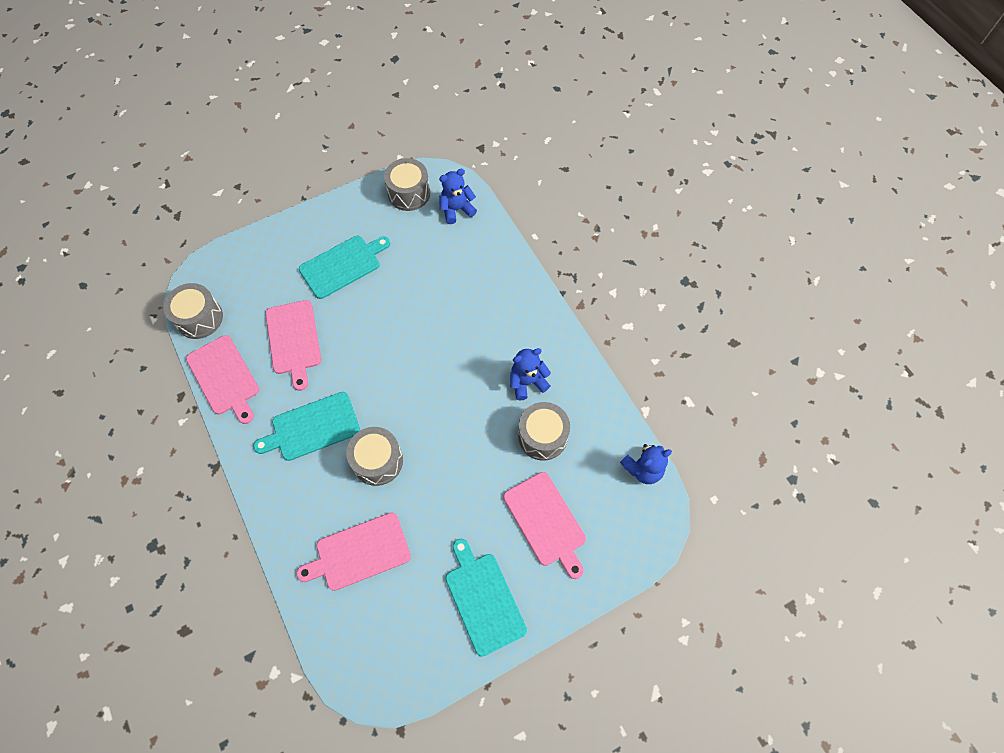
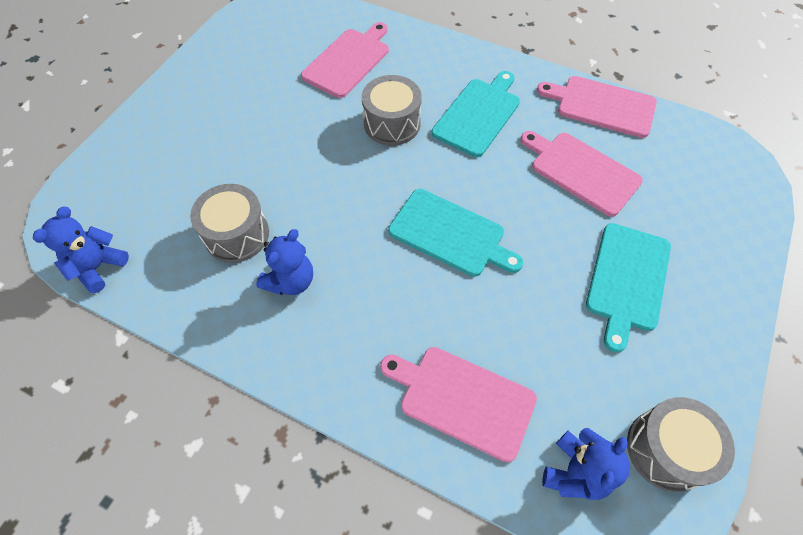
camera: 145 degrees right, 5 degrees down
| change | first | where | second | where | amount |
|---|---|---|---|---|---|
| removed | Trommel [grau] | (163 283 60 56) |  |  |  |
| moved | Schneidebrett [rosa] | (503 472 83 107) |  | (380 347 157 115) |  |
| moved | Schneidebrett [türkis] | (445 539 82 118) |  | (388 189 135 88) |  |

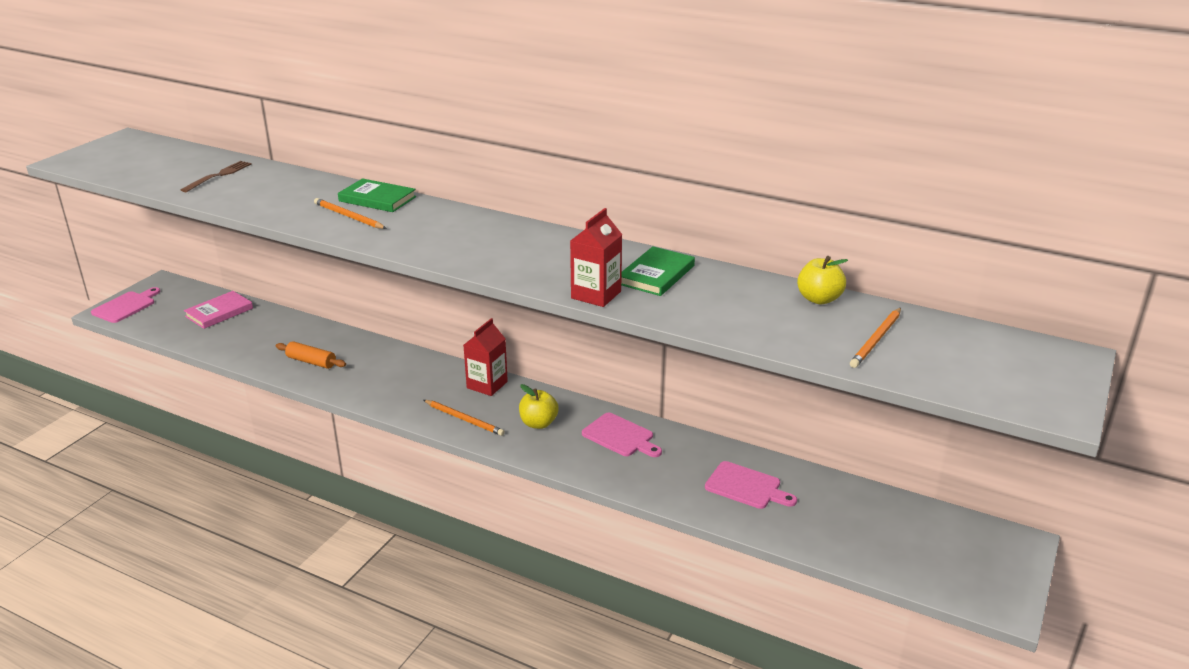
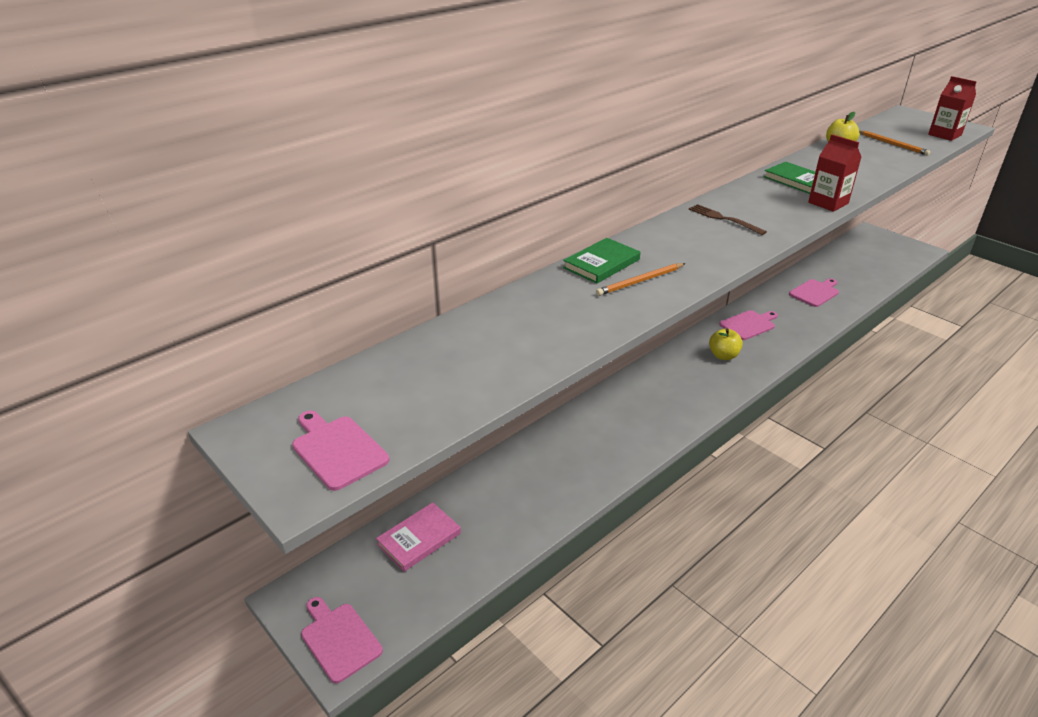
camera: 70 degrees left, 5 degrees up
| change | first | where | second | where | amount |
|---|---|---|---|---|---|
| moved | Gabel [braun] | (180 161 72 31) |  | (689 204 78 31) |  |
| turned | Buch [rosa] | (184 291 69 38) |  | (376 502 85 70) | 75 degrees clockwise |
| moved | Getränkekarton [rot] | (463 318 45 78) |  | (928 76 49 65) |  |
| removed | Nudelholz [orange] | (276 341 70 28) |  |  |  |
| removed | Bleistift [orange] | (424 400 81 36) |  |  |  |
| added |  |  | Schneidebrett [rosa] | (292 411 97 80) |  |

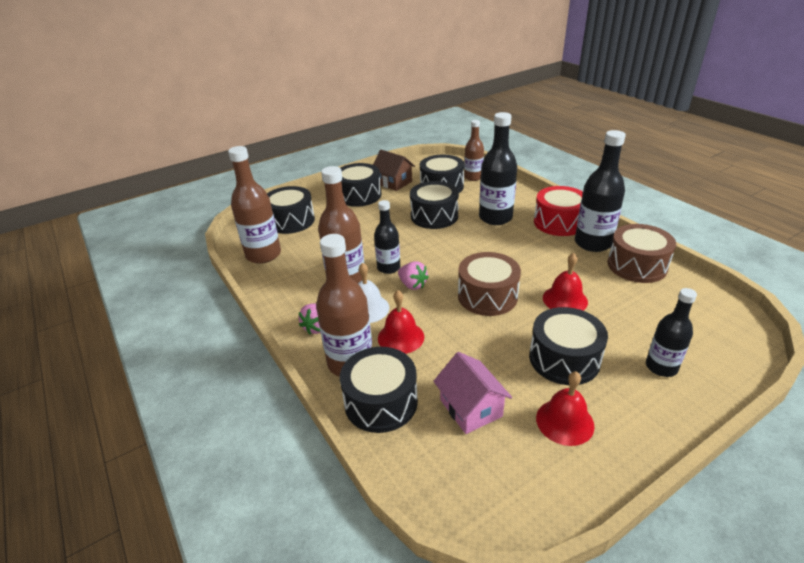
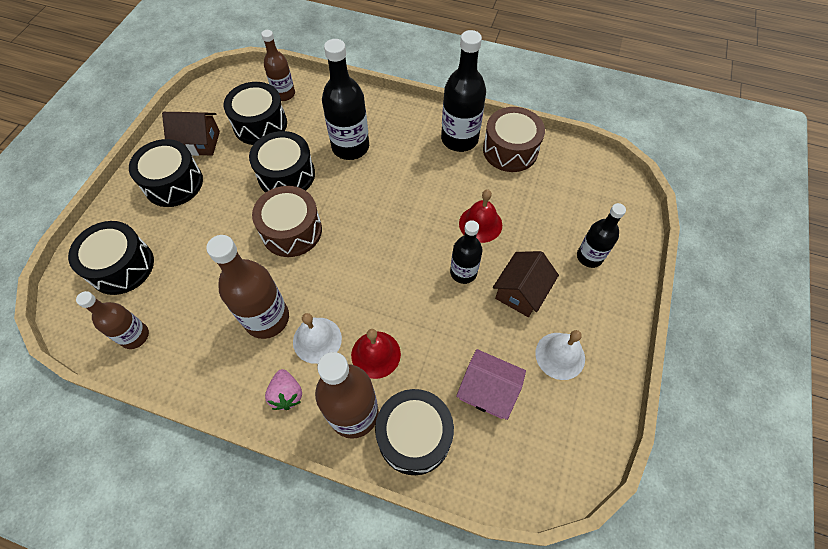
camera: 40 degrees left, 25 degrees up
| change | first | where | second | where | amount |
|---|---|---|---|---|---|
| resized | Flasche [braun] | (228 146 53 118) |  | (76 291 73 58) | x0.63 |
| removed | Trommel [rot] | (534 186 49 50) |  |  |  |
| moved | Flasche [schwarz] | (374 200 26 74) |  | (450 220 33 64) |  |
| moved | Trommel [braun] | (458 252 63 64) |  | (252 186 70 71) |  |
| removed | Erdbeere [rosa] | (398 261 31 29) |  |  |  |
| replaced | Trommel [schwarz] | (529 307 79 78) | Haus [braun] | (493 251 66 66) |  |
| recoloured | Glocke [rot] | (536 371 59 75) | Glocke [weiß] | (535 330 50 50) |  |

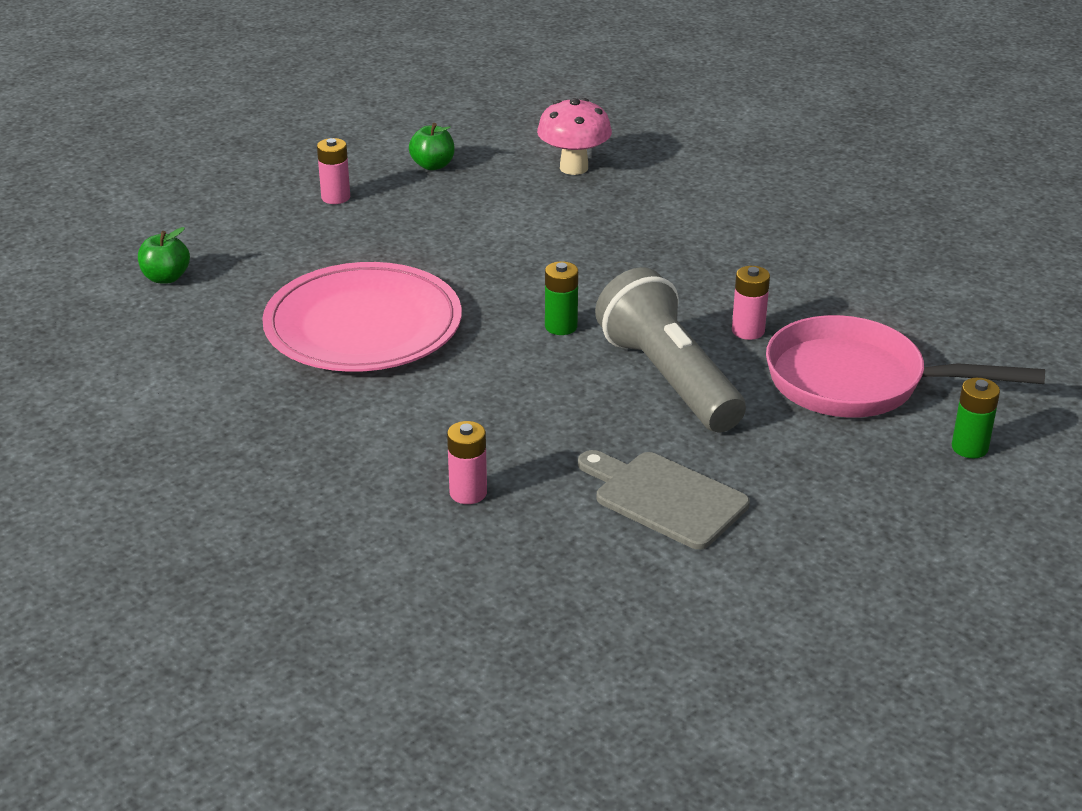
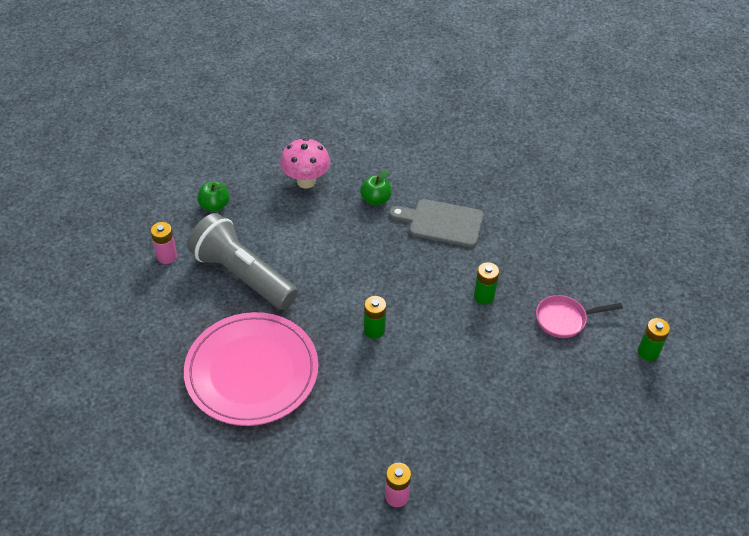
camera: 25 degrees left, 15 degrees up
| change | first | where | second | where | amount |
|---|---|---|---|---|---|
| moved | Apfel [grün] | (138 227 52 57) |  | (360 170 31 36) |  |
| recoloured | Batterie [rosa] | (732 266 38 74) | Batterie [grün] | (474 262 25 43) |  |
| moved | Taschenlampe [grau] | (595 267 151 165) |  | (187 213 111 97) |  |
| resized | Pfanne [rosa] | (766 315 279 103) |  | (536 295 87 43) | x0.53 |
| moved | Schneidebrett [grau] | (578 450 172 99) |  | (390 199 94 48) |  |

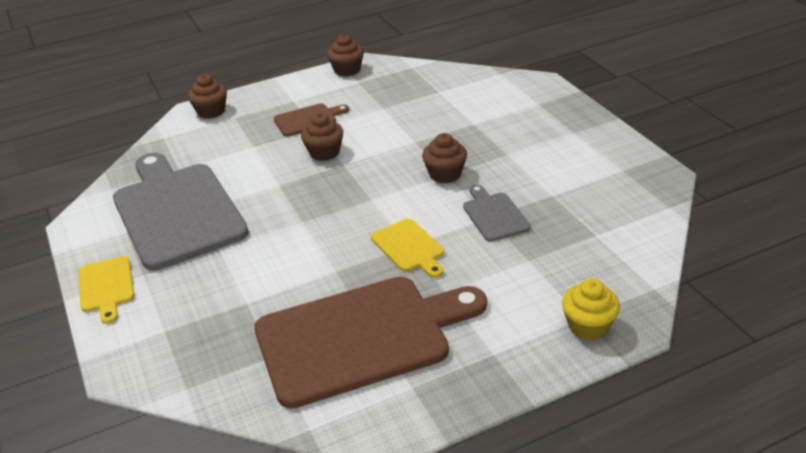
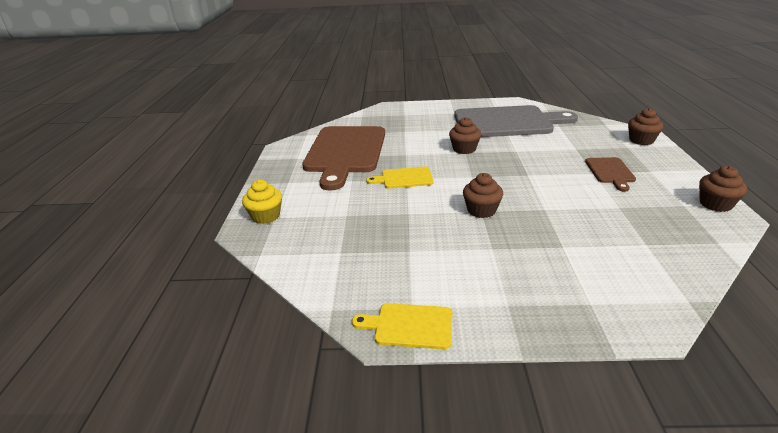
camera: 115 degrees right, 5 degrees down
| change | first | where | second | where | amount |
|---|---|---|---|---|---|
| moved | Muffin [braun] | (301 113 42 48) |  | (449 117 32 37) |  |
| removed | Schneidebrett [grau] | (463 185 68 57) |  |  |  |
| moved | Schneidebrett [gelb] | (78 256 56 68) |  | (352 303 100 47) |  |

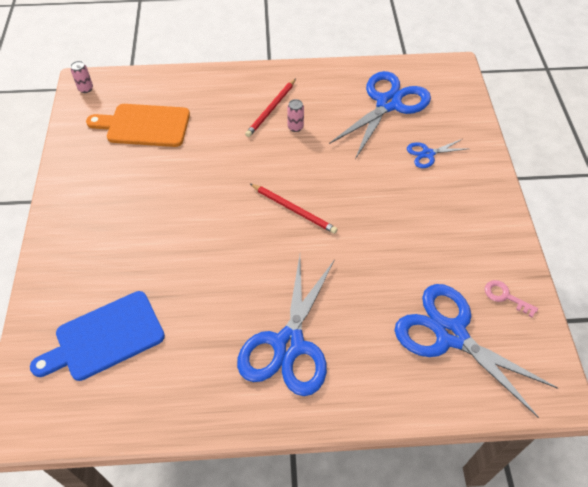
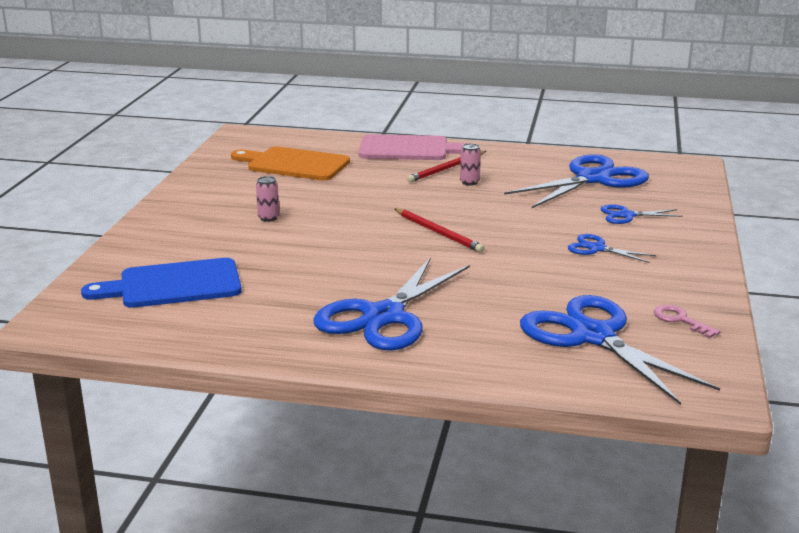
camera: 15 degrees right, 30 degrees down
| change | first | where | second | where | amount |
|---|---|---|---|---|---|
| moved | Dose [rosa] | (71 61 22 32) |  | (256 176 23 46) |  |
| added |  |  | Schneidebrett [rosa] | (359 134 108 26) |  |
| added |  |  | Schere [blau] | (568 234 88 29) |  |

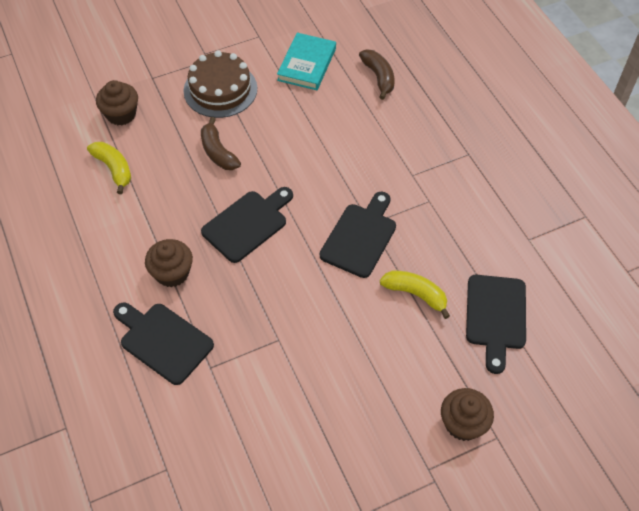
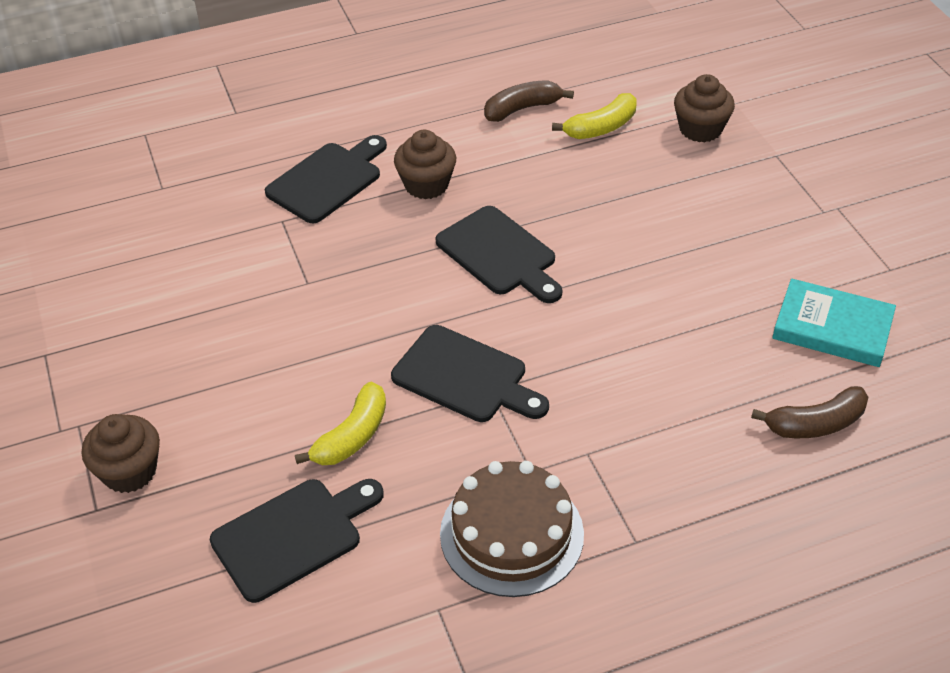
camera: 95 degrees right, 10 degrees down
| change | first | where | second | where | amount |
|---|---|---|---|---|---|
| moved | Kuchen [braun] | (184 50 73 68) |  | (440 461 144 136) |  |
| moved | Banane [braun] | (201 117 40 53) |  | (484 80 90 42) |  |
| turned | Schneidebrett [schwarz] | (466 275 60 99) |  | (210 479 174 124) | 135 degrees clockwise |

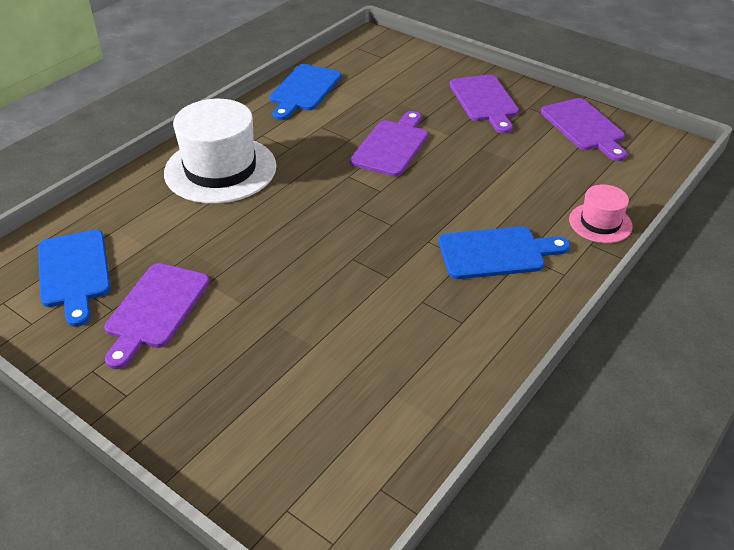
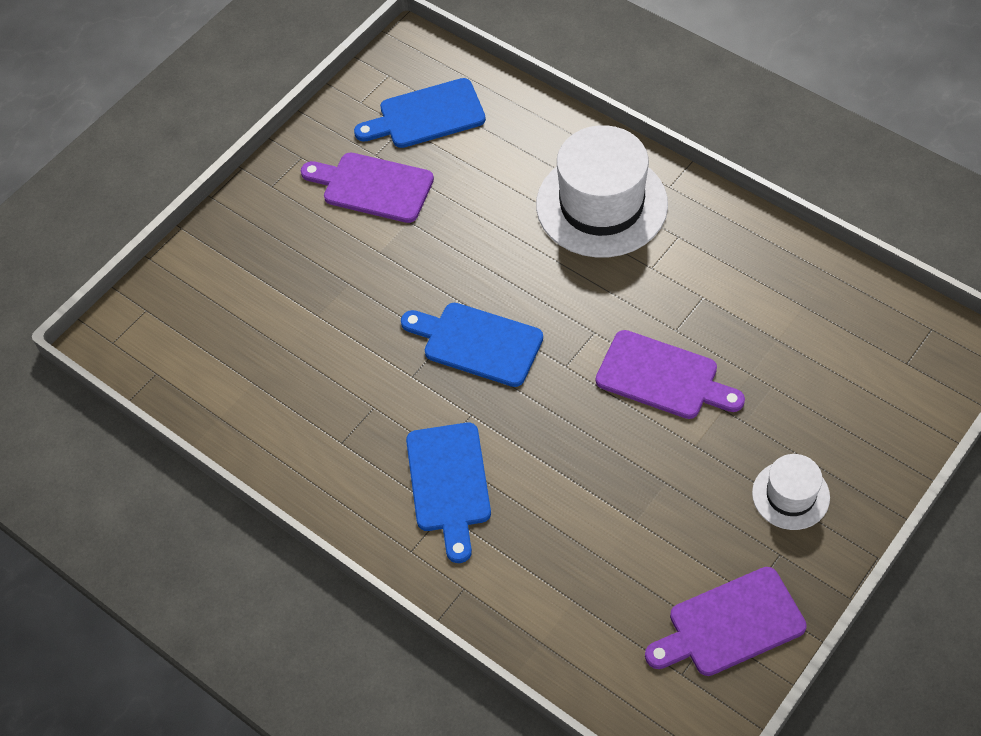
camera: 95 degrees right, 15 degrees up
| change | first | where | second | where | amount |
|---|---|---|---|---|---|
| moved | Schneidebrett [blau] | (270 64 71 56) |  | (401 303 142 84) |  |
| replaced | Schneidebrett [lila] | (450 75 69 59) | Hut [weiß] | (752 454 78 76) |  |
| removed | Hut [rosa] | (569 184 64 59) |  |  |  |

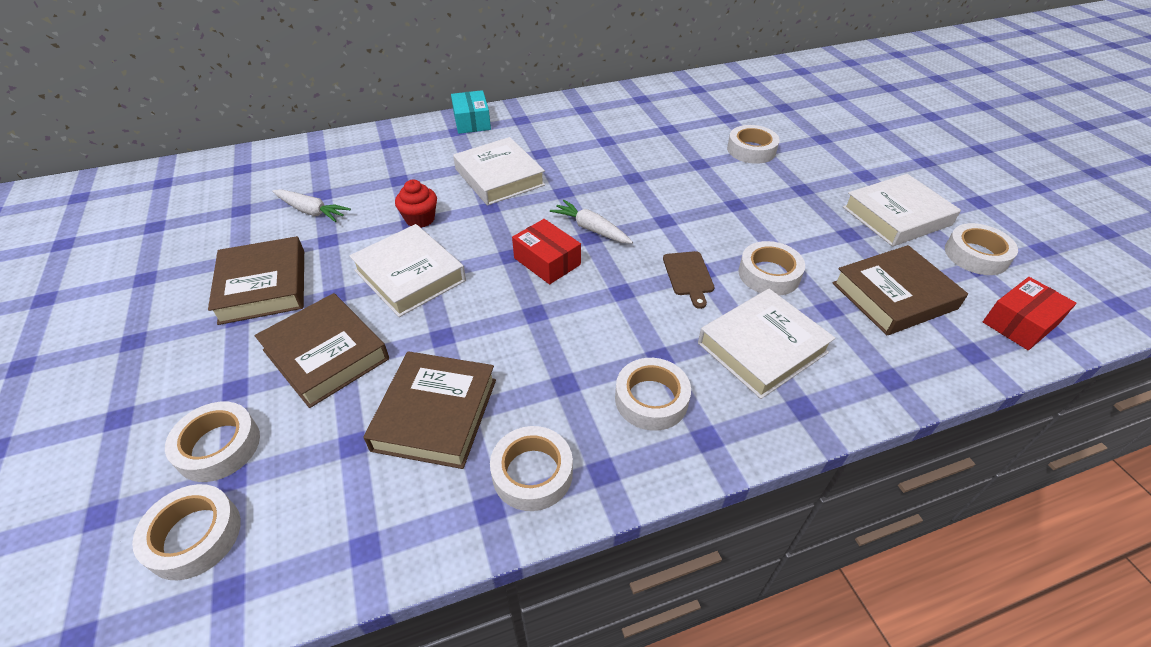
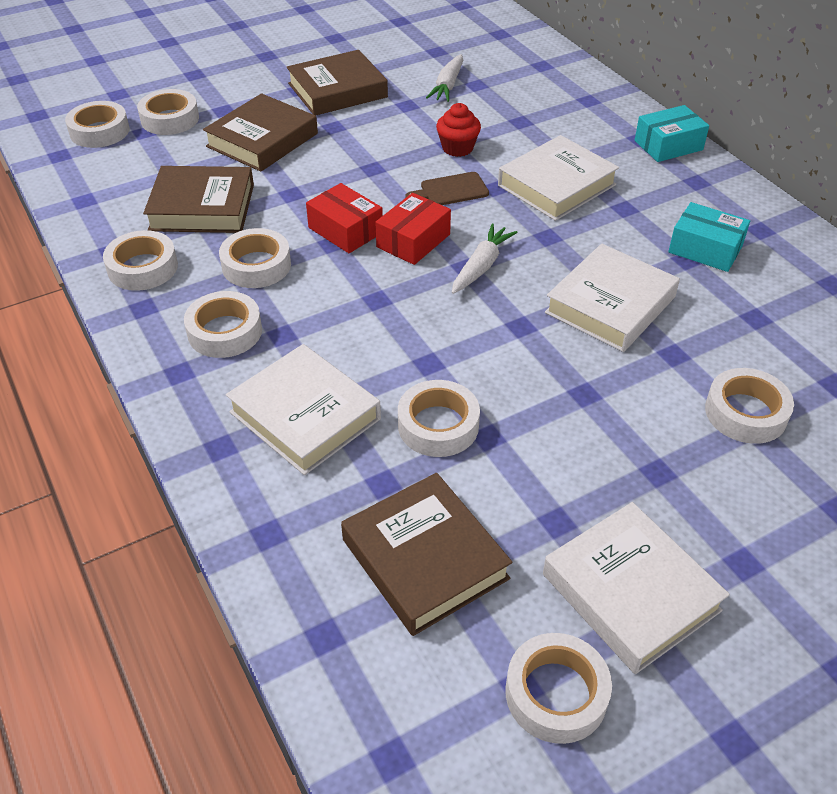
camera: 80 degrees right, 0 degrees up
| change | first | where | second | where | amount |
|---|---|---|---|---|---|
| moved | Buch [weiß] | (349 224 117 93) |  | (545 244 135 108) |  |
| moved | Schneidebrett [braun] | (663 251 52 58) |  | (406 172 83 33) |  |
| moved | Schachtel [rot] | (983 277 94 73) |  | (306 183 77 70) |  |
| added |  |  | Schachtel [türkis] | (668 202 82 70) |  |
| added |  |  | Klebeband [weiß] | (219 228 72 60) |  |

